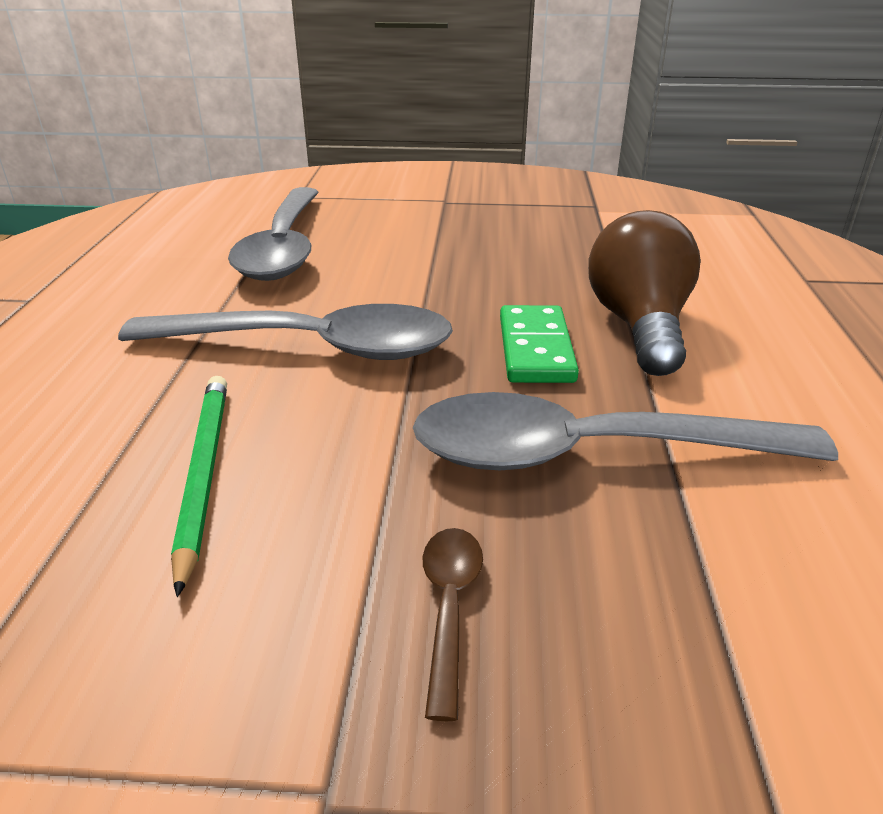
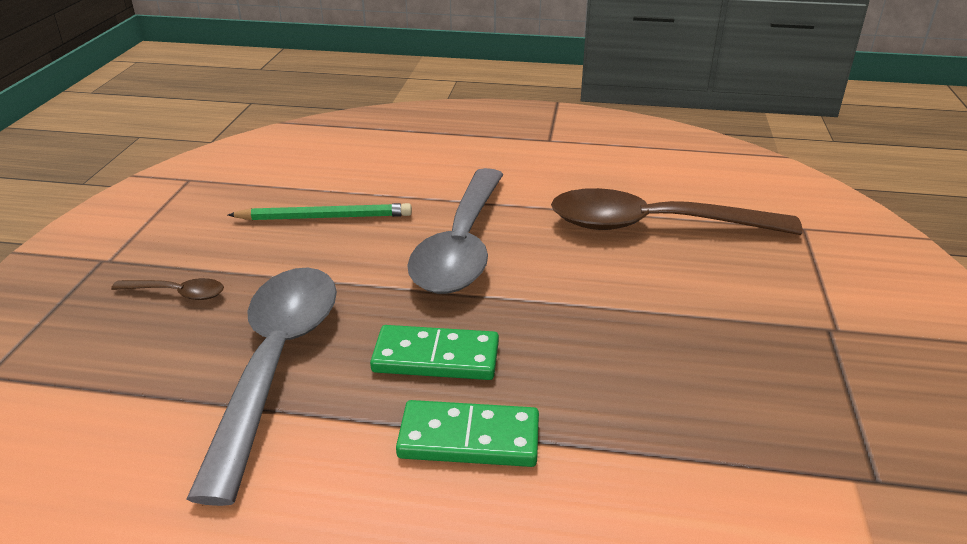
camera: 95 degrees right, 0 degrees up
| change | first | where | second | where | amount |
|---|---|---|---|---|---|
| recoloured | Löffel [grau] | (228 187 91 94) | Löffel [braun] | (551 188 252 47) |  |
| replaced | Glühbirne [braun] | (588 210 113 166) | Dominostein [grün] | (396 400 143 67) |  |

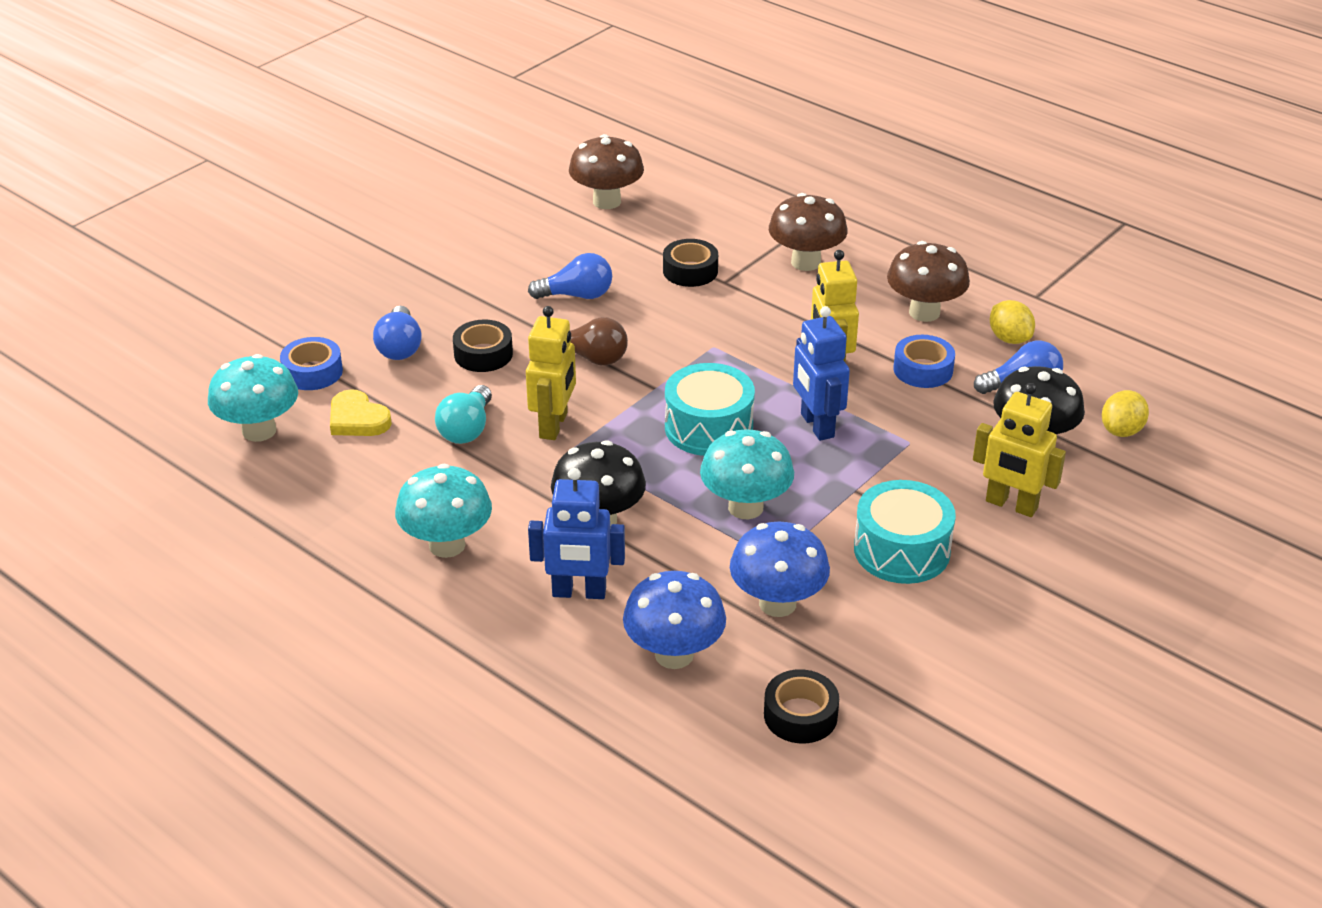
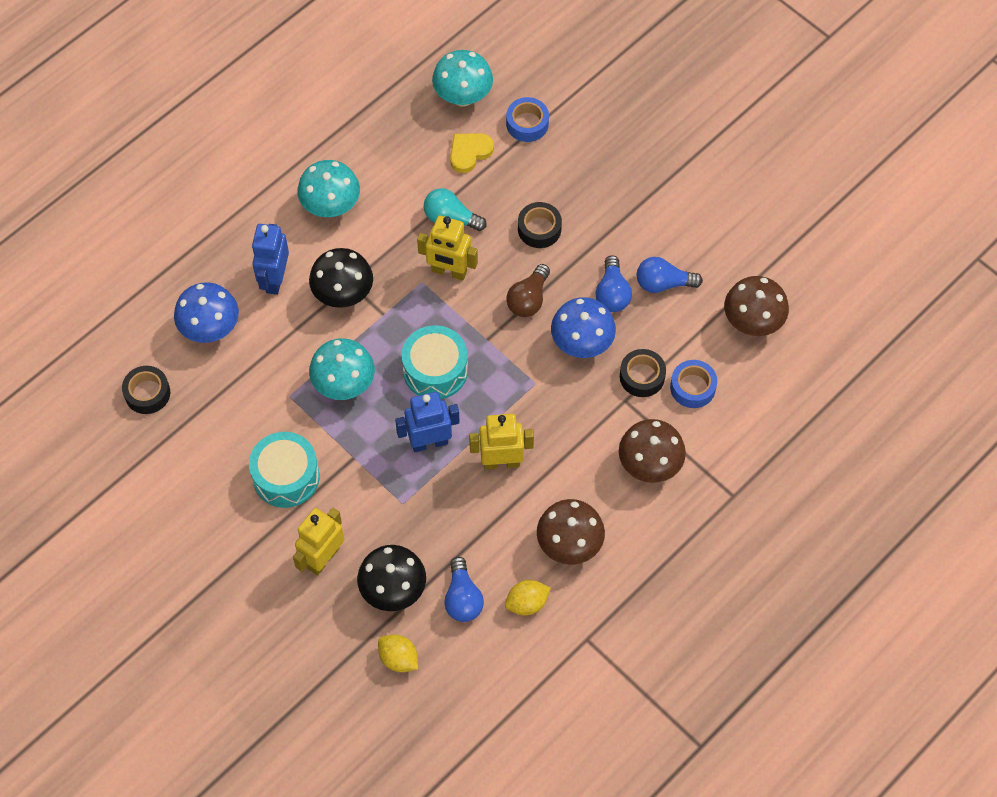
camera: 95 degrees right, 25 degrees up
| change | first | where | second | where | amount |
|---|---|---|---|---|---|
| moved | Glühbirne [blau] | (373 306 49 54) |  | (637 257 66 36) |  |
| moved | Klebeband [blau] | (894 335 61 53) |  | (670 360 47 48) |  |
| moved | Pilz [blau] | (730 522 100 95) |  | (551 297 65 61) |  |

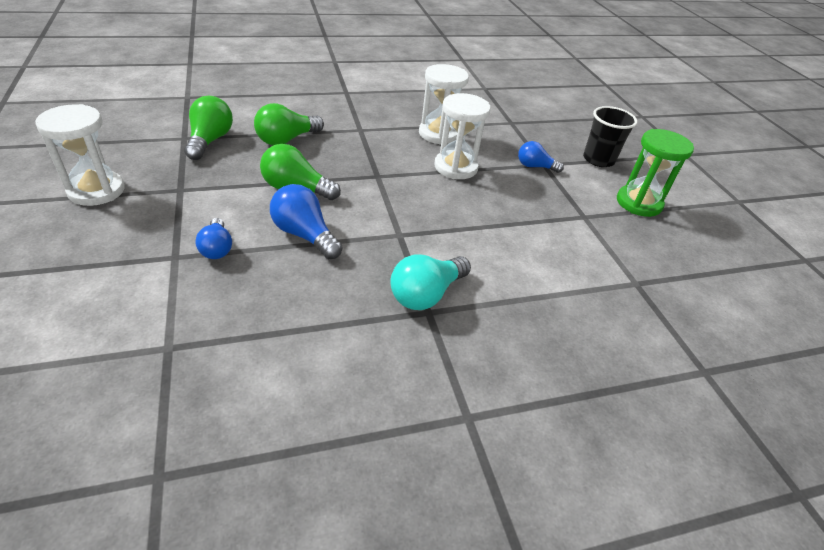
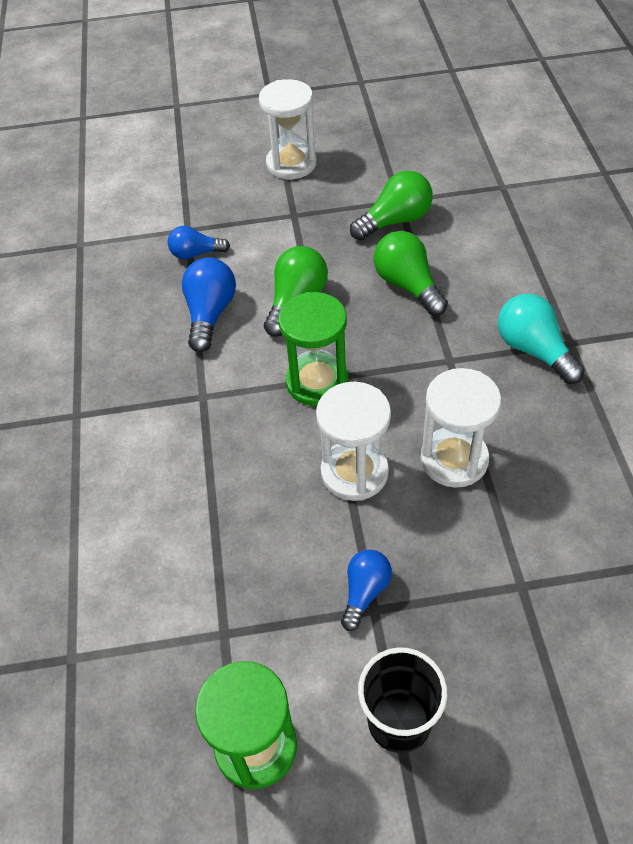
camera: 105 degrees right, 10 degrees up
| change | first | where | second | where | amount |
|---|---|---|---|---|---|
| turned | Glühbirne [grün] | (184 96 49 64) |  | (350 171 83 70) | 45 degrees counterclockwise |
| turned | Glühbirne [blau] | (270 184 72 75) |  | (182 257 54 95) | 45 degrees counterclockwise |
| moved | Glühbirne [türkis] | (390 254 81 56) |  | (498 293 87 91) |  |
| added |  |  | Sanduhr [grün] | (278 292 70 114) |  |

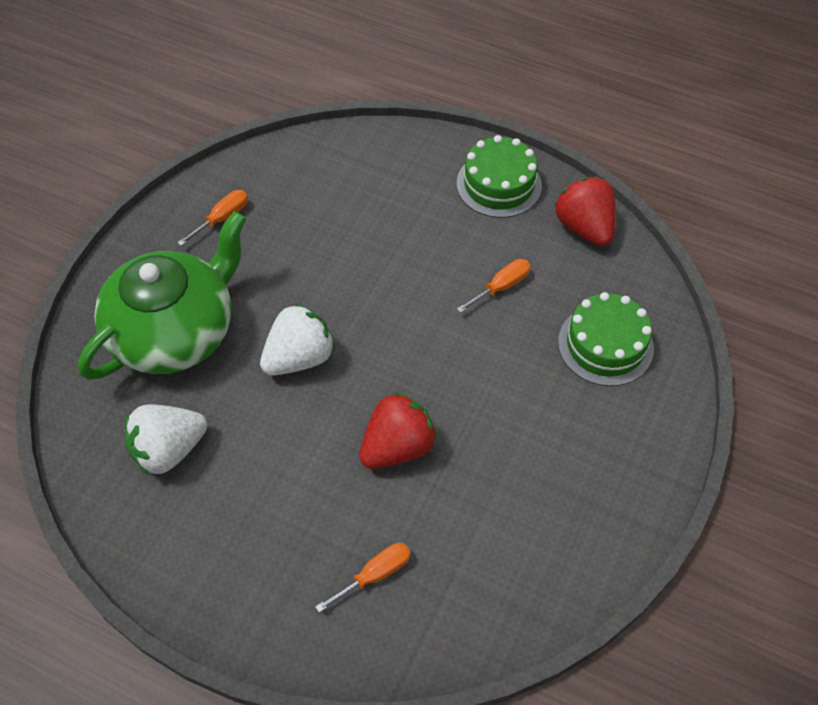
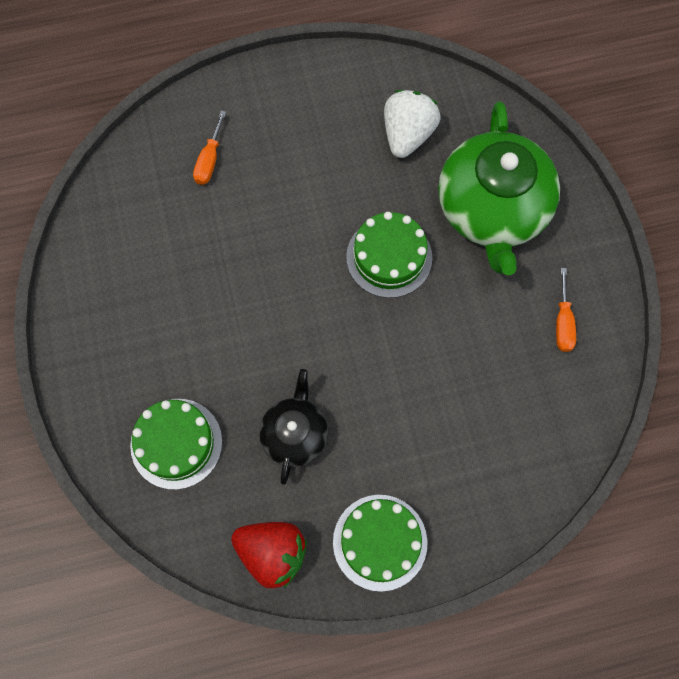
camera: 140 degrees right, 15 degrees up
| change | first | where | second | where | amount |
|---|---|---|---|---|---|
| replaced | Schraubenzieher [orange] | (457 259 74 54) | Teekanne [schwarz] | (259 369 69 116) |  |
| replaced | Erdbeere [weiß] | (260 304 75 72) | Kuchen [grün] | (346 212 86 86) |  |
| removed | Erdbeere [rot] | (359 392 78 77) |  |  |  |

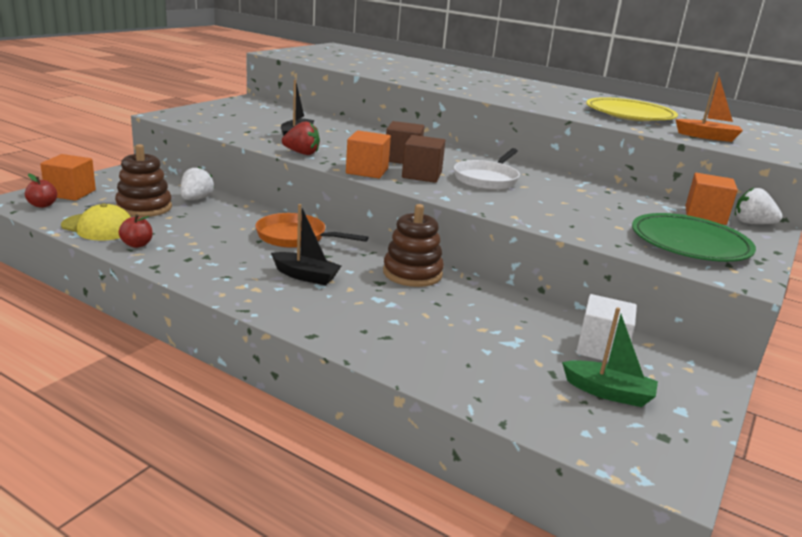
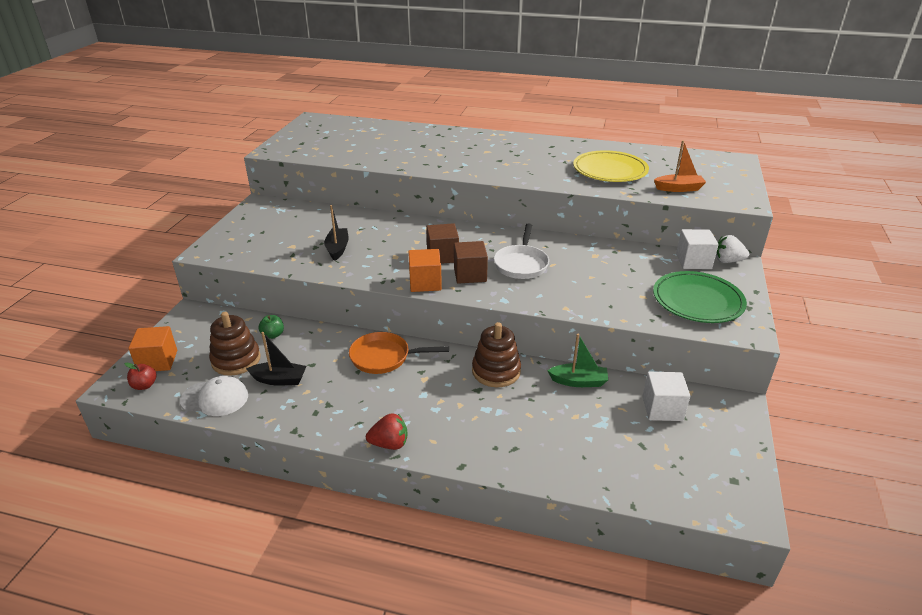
camera: 15 degrees left, 10 degrees up
| change | first | where | second | where | amount |
|---|---|---|---|---|---|
| moved | Erdbeere [rot] | (282 121 38 34) |  | (366 414 42 36) |  |
| replaced | Erdbeere [weiß] | (181 167 33 33) | Apfel [grün] | (259 315 25 24) |  |
| recoloured | Kubus [orange] | (685 173 53 52) | Kubus [weiß] | (676 229 43 40) |  |
| recoloured | Kappe [gelb] | (61 203 70 38) | Kappe [weiß] | (180 375 68 41) |  |
| moved | Boot [schwarz] | (271 204 70 81) |  | (246 332 60 54) |  |
| removed | Apfel [rot] | (119 214 34 34) |  |  |  |
| moved | Boot [grün] | (562 307 96 100) |  | (547 334 61 53) |  |

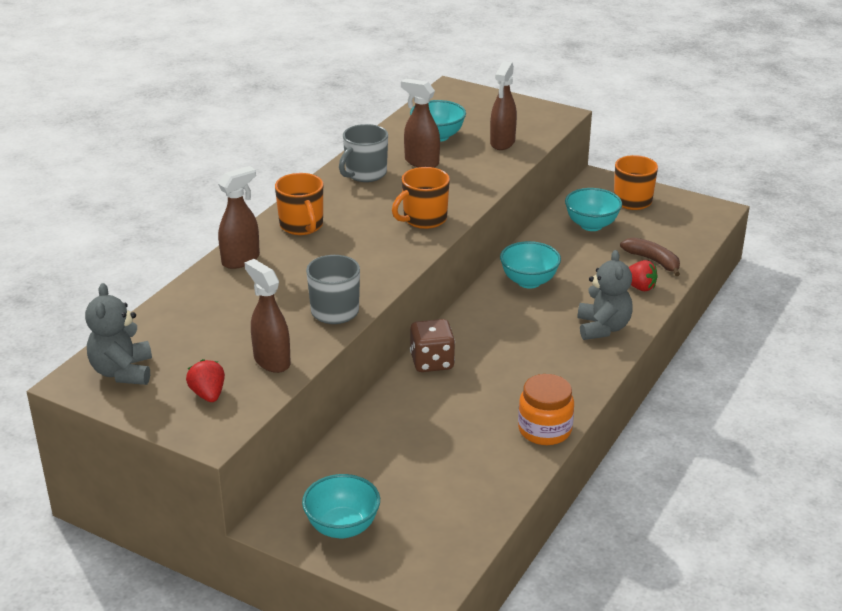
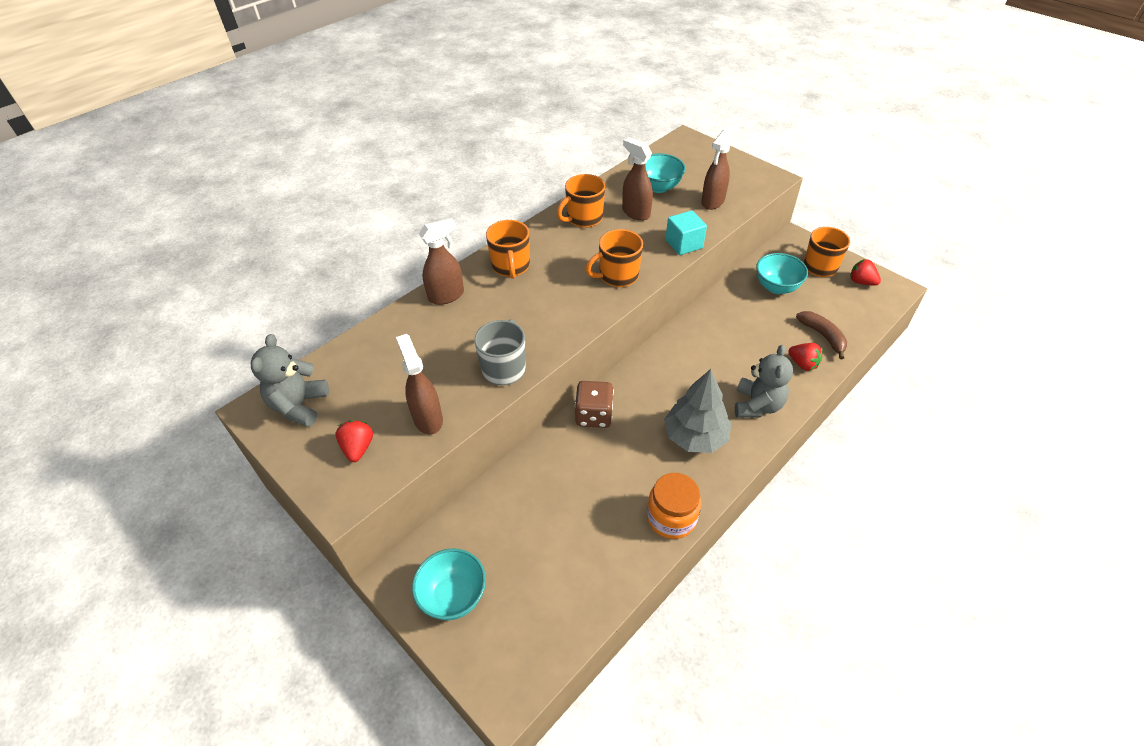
camera: 15 degrees right, 15 degrees up
| change | first | where | second | where | amount |
|---|---|---|---|---|---|
| recoloured | Tasse [grau] | (339 124 49 58) | Tasse [orange] | (557 174 48 54) |  |
| removed | Schüssel [türkis] | (500 241 61 48) |  |  |  |
| added |  |  | Kubus [türkis] | (665 210 42 45) |  |
| added |  |  | Erdbeere [rot] | (850 259 31 27) |  |
| added |  |  | Baum [grau] | (664 369 67 84) |  |

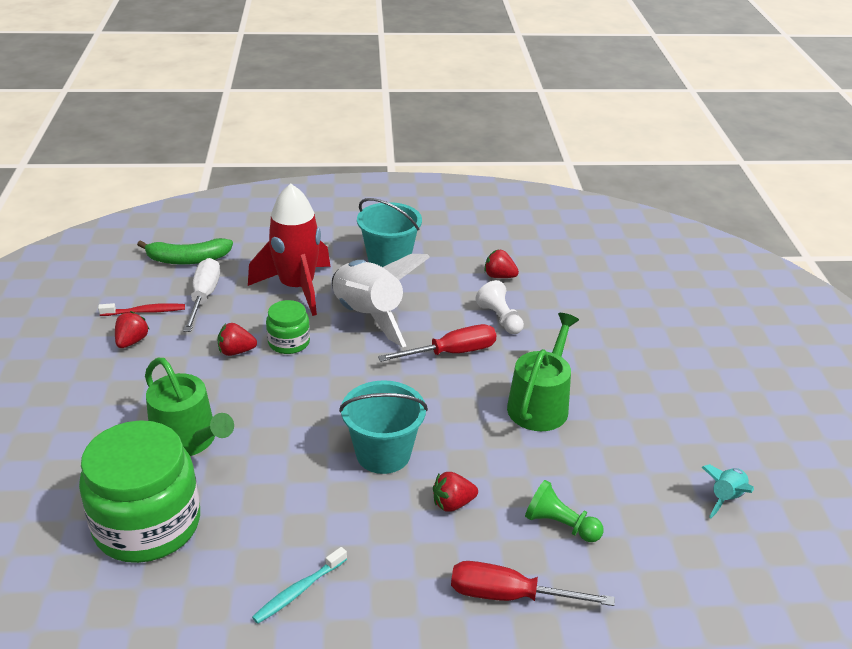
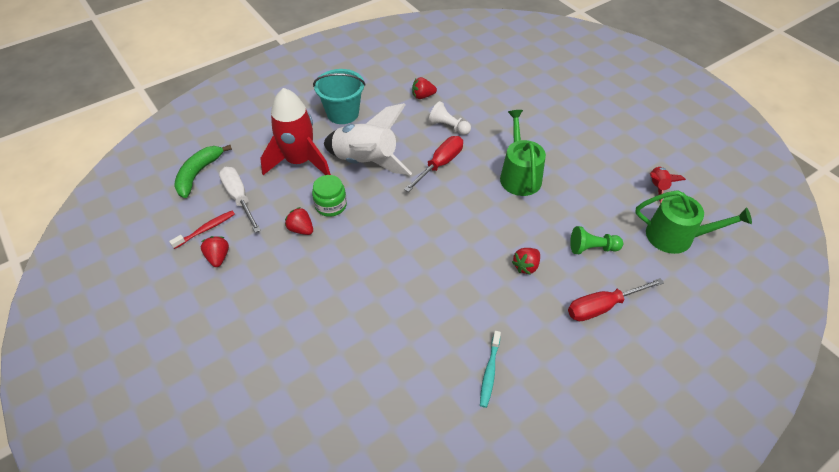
camera: 30 degrees left, 15 degrees up
| change | first | where | second | where | amount |
|---|---|---|---|---|---|
| turned | Banane [grün] | (137 238 96 27) |  | (174 145 58 53) | 150 degrees clockwise |
| turned | Erdbeere [rot] | (217 323 40 33) |  | (285 207 28 28) | 75 degrees clockwise |
| moved | Gießkanne [grün] | (145 358 89 98) |  | (635 190 117 64) |  |
| removed | Eimer [türkis] | (339 380 89 94) |  |  |  |
| removed | Einmachglas [grün] | (79 420 121 143) |  |  |  |
| recoloured | Rakete [türkis] | (702 464 52 54) | Rakete [rot] | (650 167 36 37) |  |

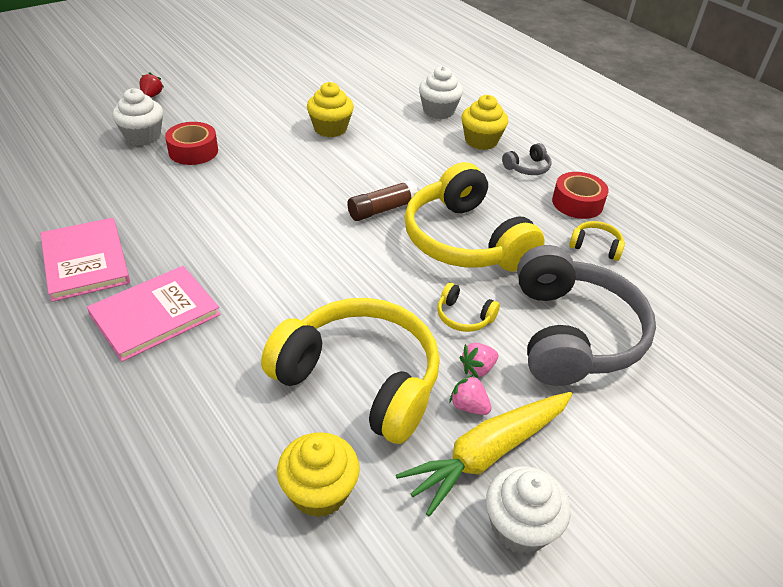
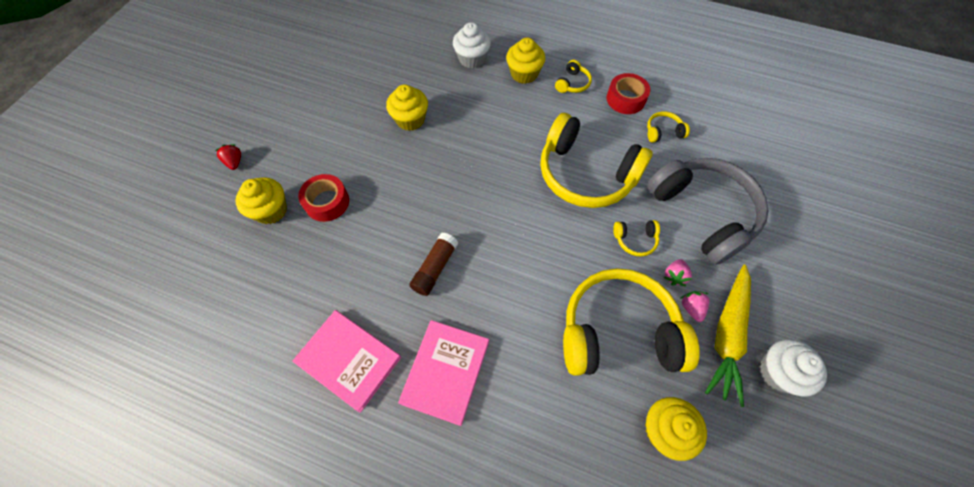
camera: 30 degrees left, 20 degrees up
| change | first | where | second | where | amount |
|---|---|---|---|---|---|
| recoloured | Muffin [weiß] | (112 88 51 58) | Muffin [gelb] | (235 177 52 47) |  |
| recoloured | Kopfhörer [grau] | (502 143 49 32) | Kopfhörer [gelb] | (555 60 37 33) |  |
| moved | Klebestift [braun] | (347 180 71 41) |  | (409 233 49 63) |  |
| turned | Erdbeere [rosa] | (449 374 43 41) |  | (680 291 29 31) | 75 degrees clockwise |

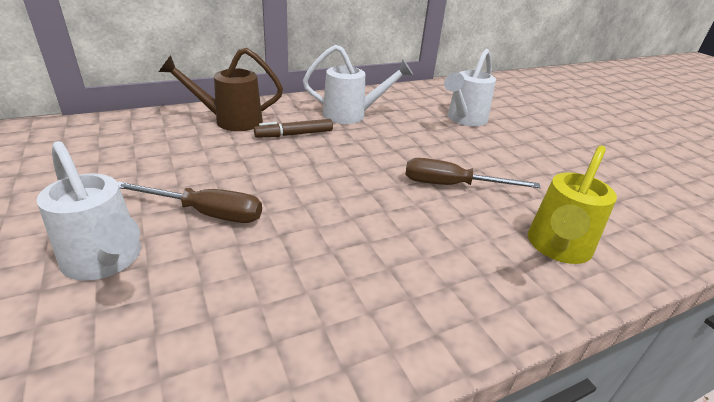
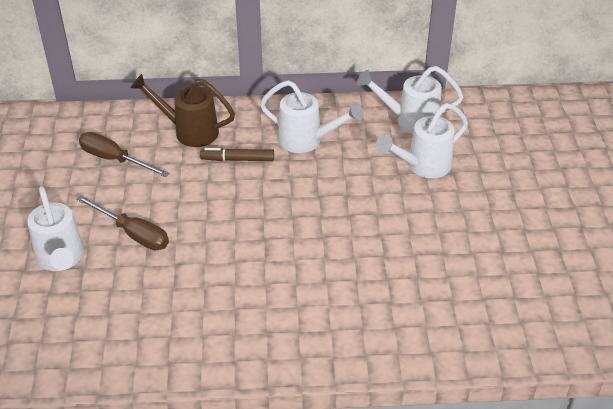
camera: 25 degrees right, 10 degrees up
| change | first | where | second | where | amount |
|---|---|---|---|---|---|
| removed | Gießkanne [gelb] | (528 145 89 119) |  |  |  |
| moved | Schraubenzieher [braun] | (405 158 136 30) |  | (79 132 91 45) |  |
| added |  |  | Gießkanne [weiß] | (357 66 107 68) |  |

